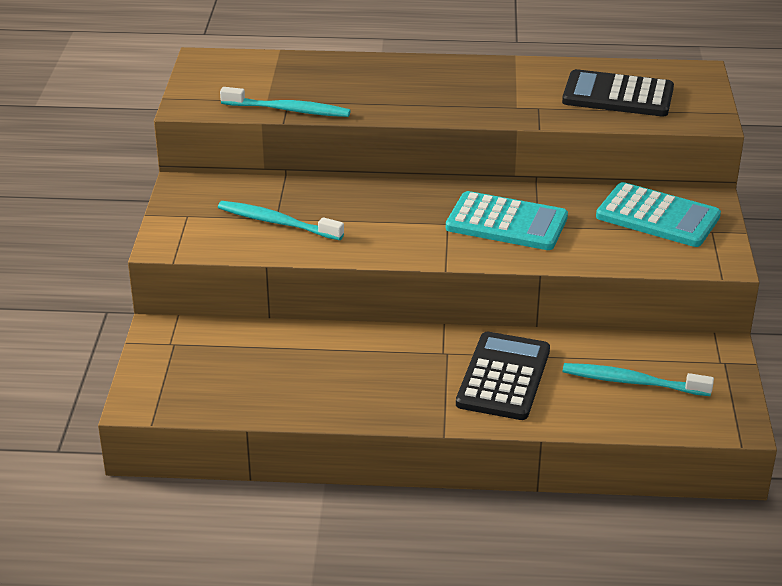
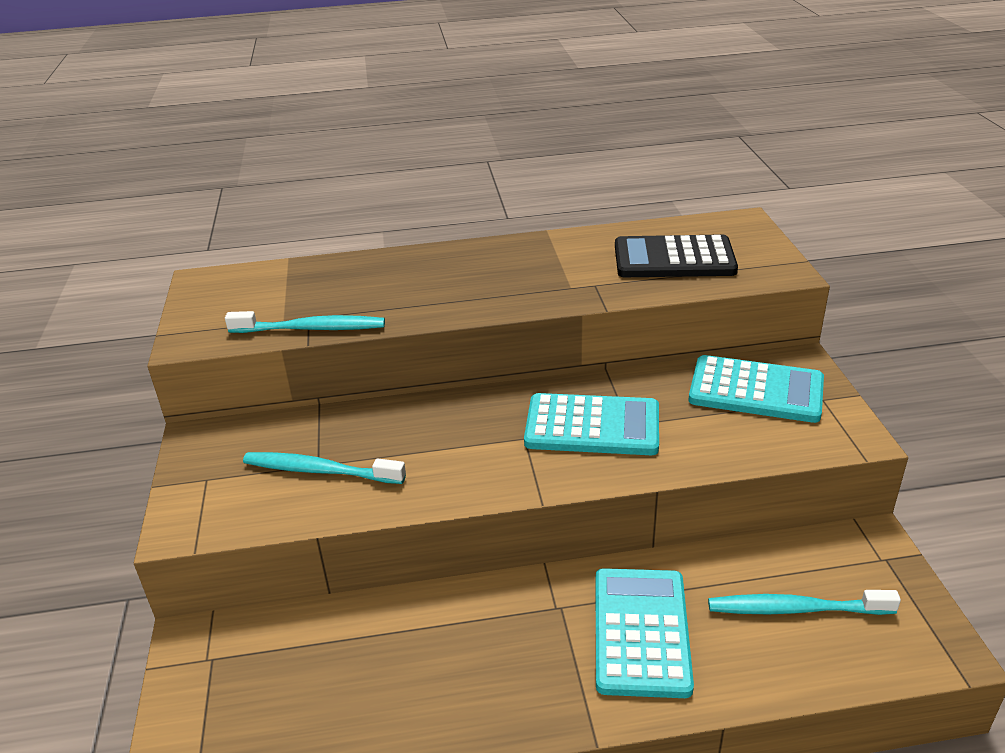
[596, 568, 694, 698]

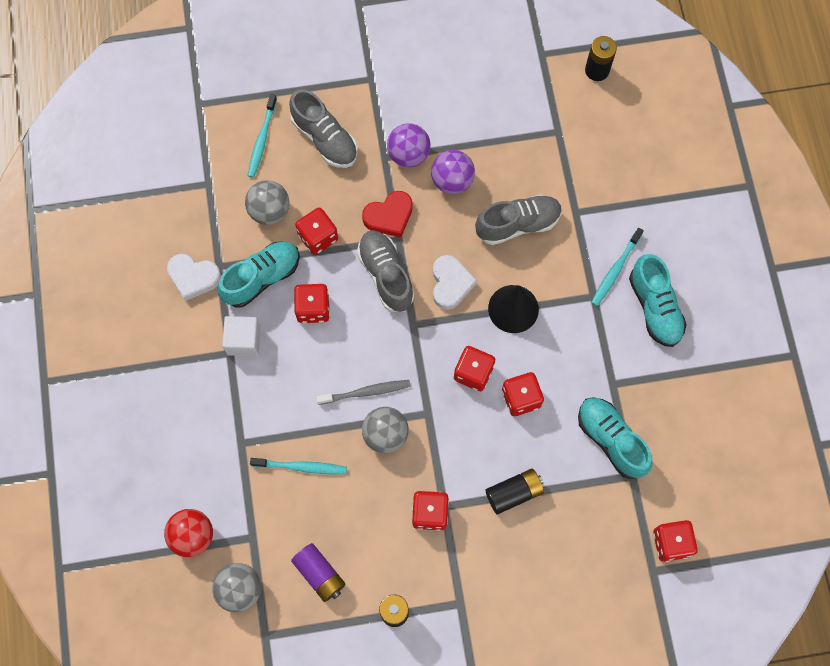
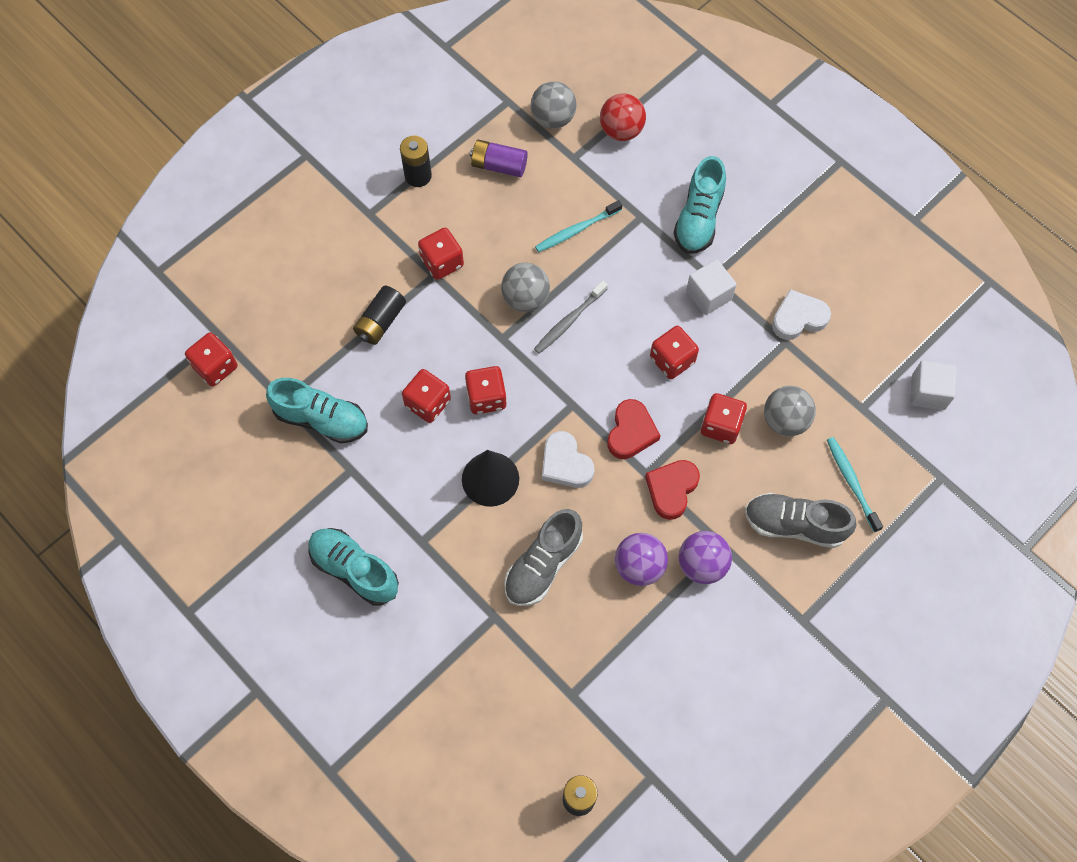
[607, 399, 661, 459]
[674, 156, 726, 254]
[910, 361, 957, 410]
[591, 228, 644, 306] (first image)

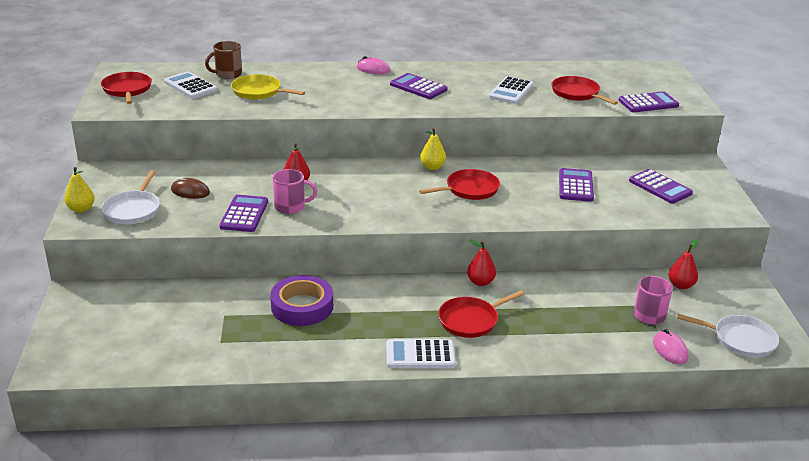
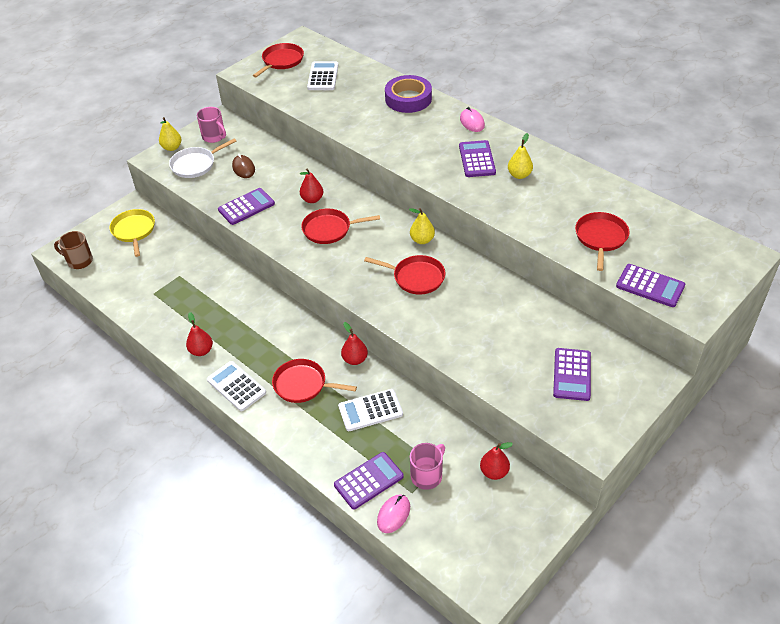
[54, 231, 93, 269]
[110, 209, 155, 257]
[186, 312, 213, 356]
[197, 107, 226, 143]
[301, 209, 380, 244]
[334, 452, 404, 510]
[338, 389, 403, 431]
[385, 75, 432, 113]
[508, 133, 533, 179]
[677, 314, 779, 357] (first image)

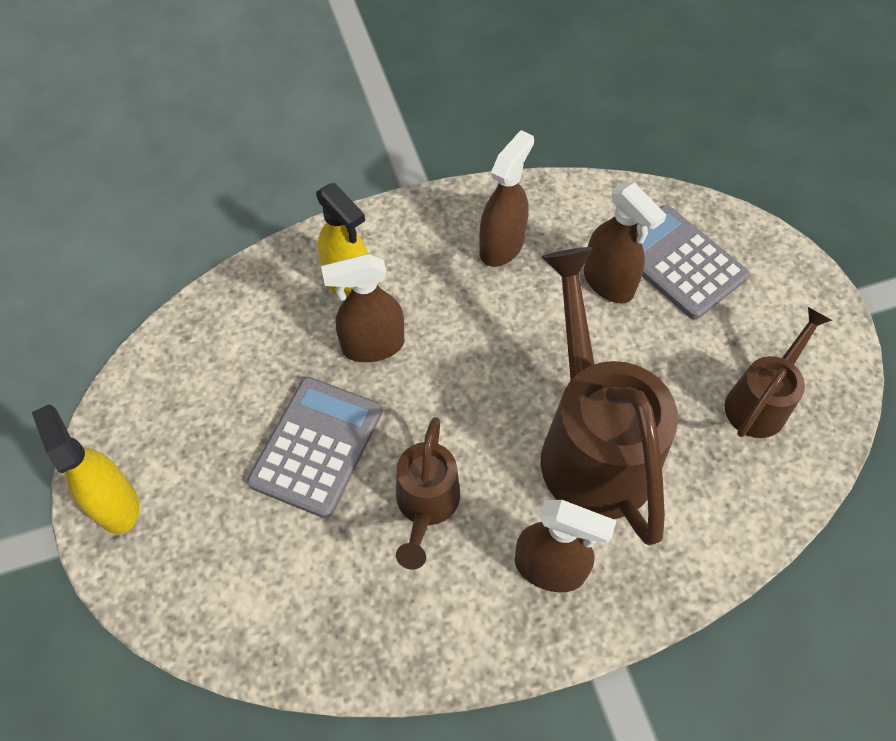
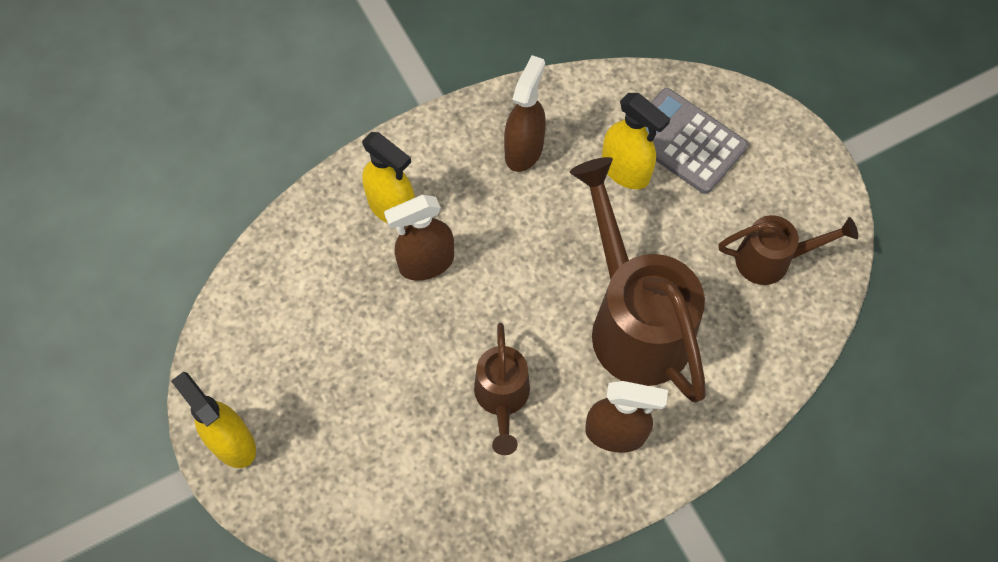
[602, 93, 670, 189]
[718, 215, 858, 285]
[247, 377, 382, 518] (first image)

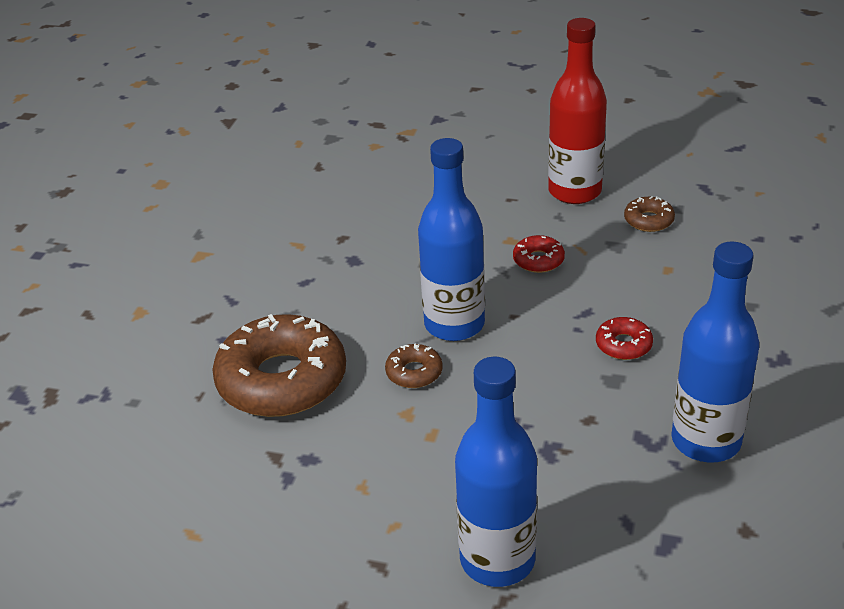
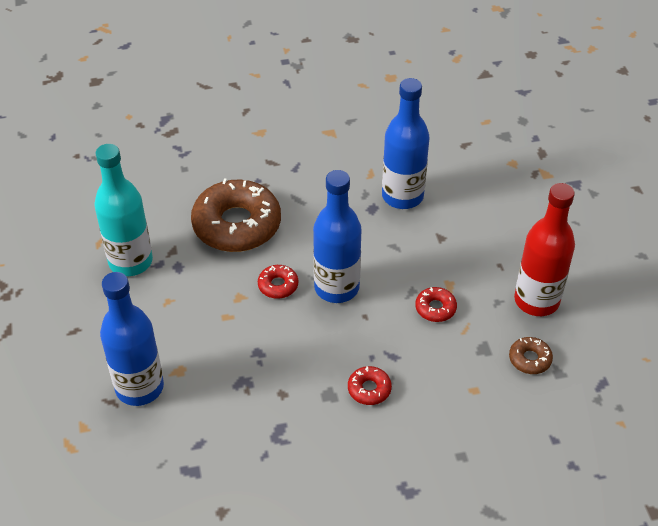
[94, 144, 153, 276]
[258, 265, 298, 299]
[382, 78, 430, 209]

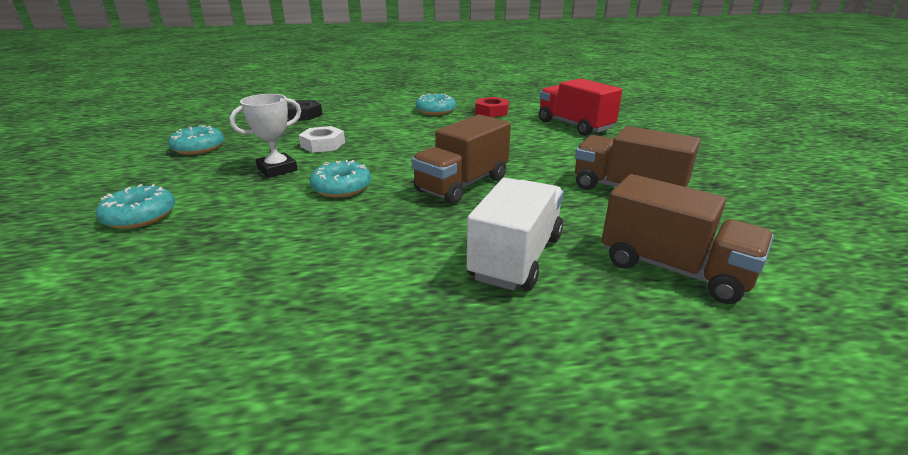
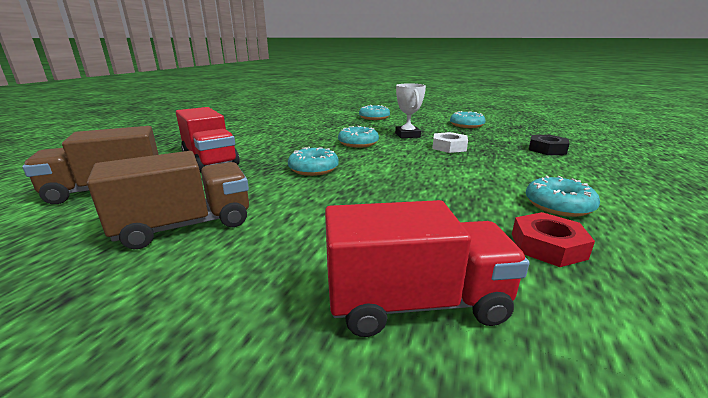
[176, 107, 240, 173]
[288, 147, 339, 176]

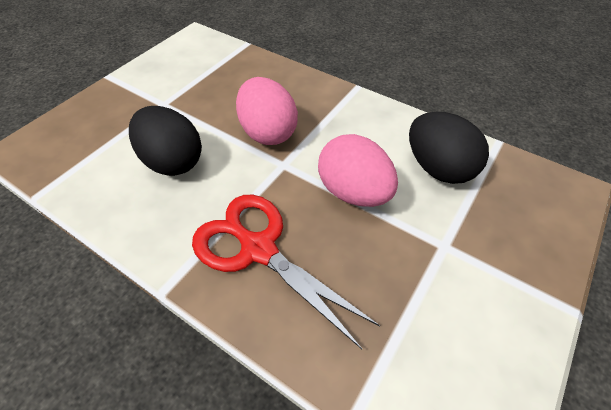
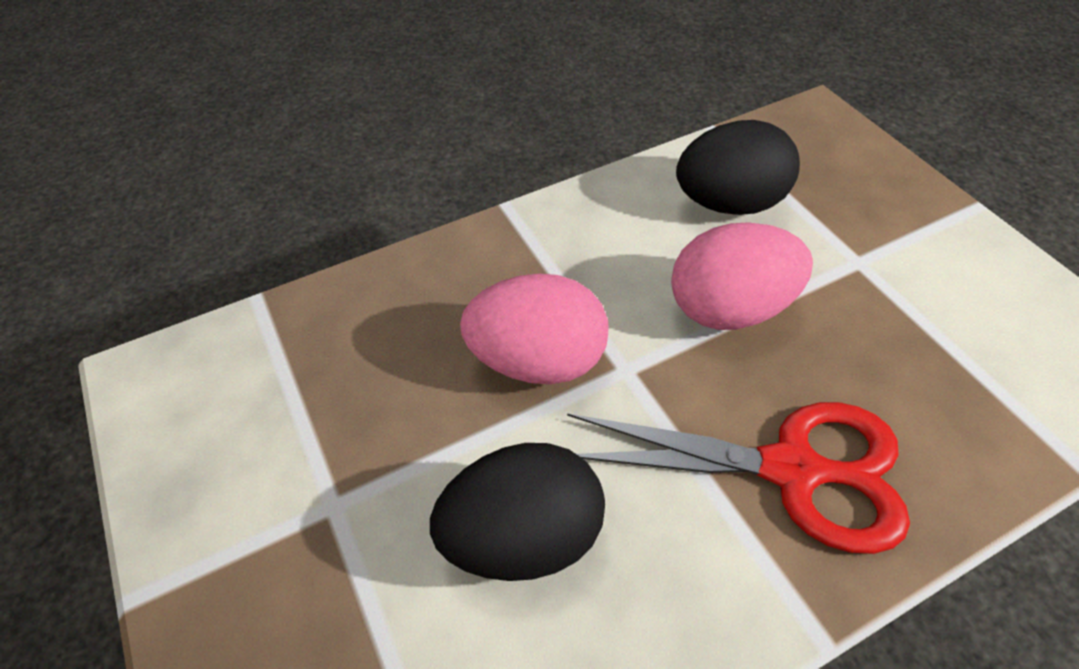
[567, 402, 910, 554]

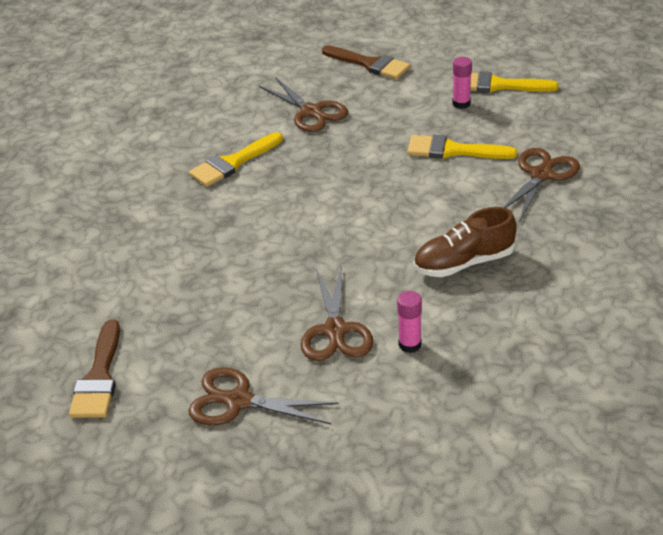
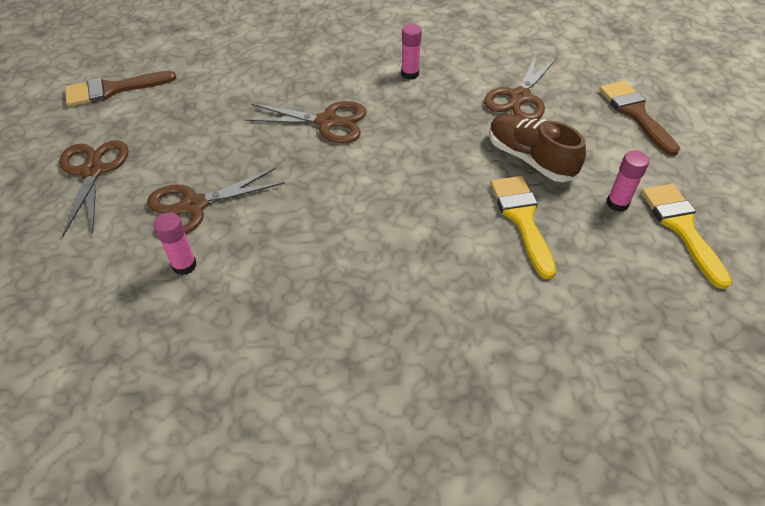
[245, 101, 367, 143]
[401, 24, 422, 80]
[489, 114, 586, 182]
[599, 81, 680, 156]

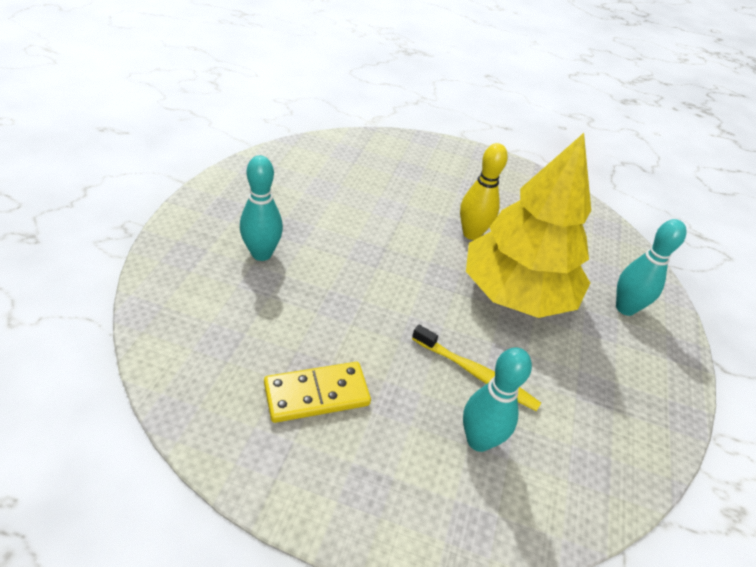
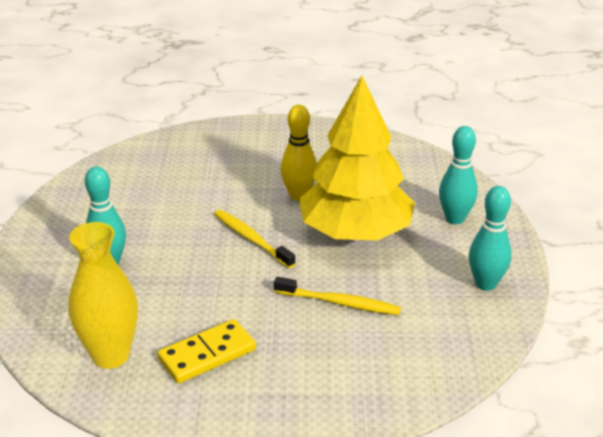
[68, 222, 138, 369]
[214, 210, 296, 268]
[469, 186, 512, 291]

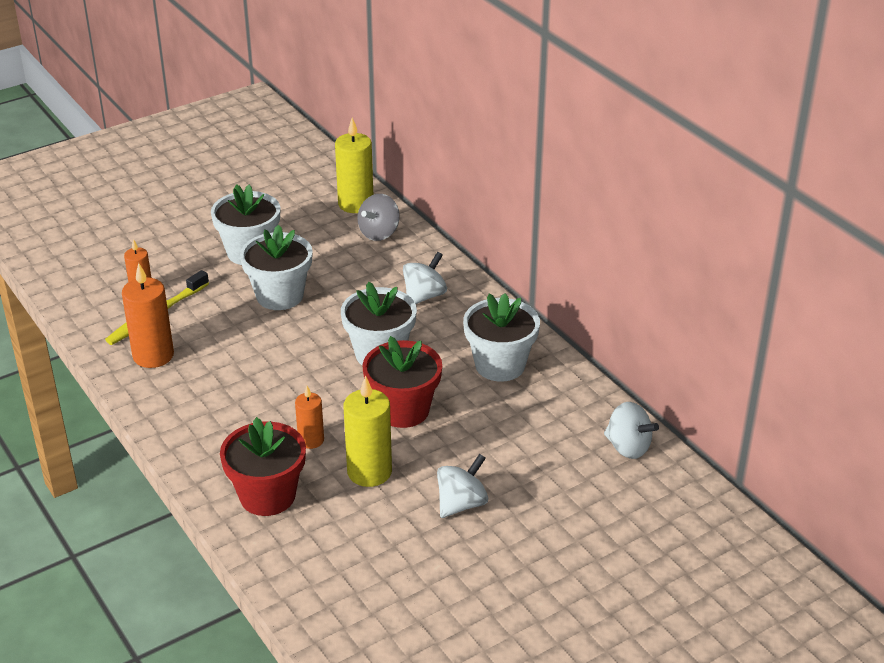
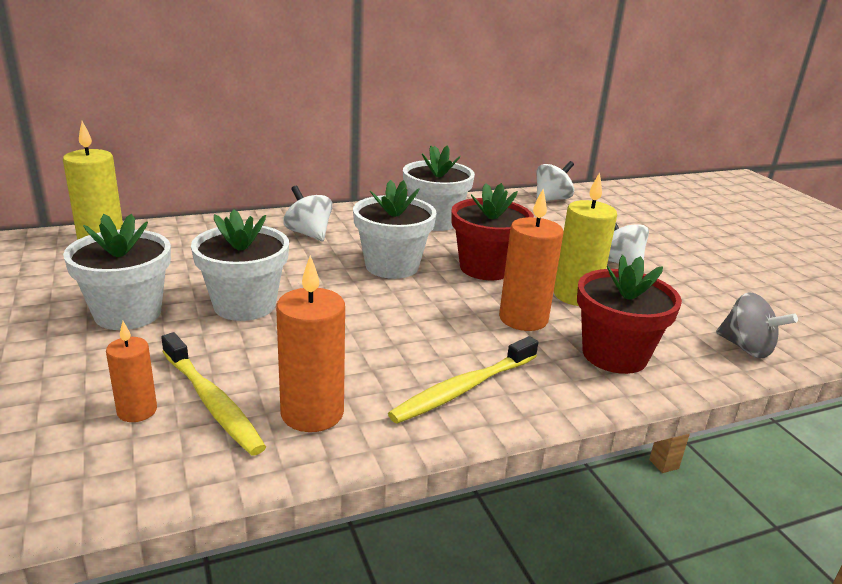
[388, 336, 538, 424]
[499, 189, 564, 331]
[716, 292, 798, 358]

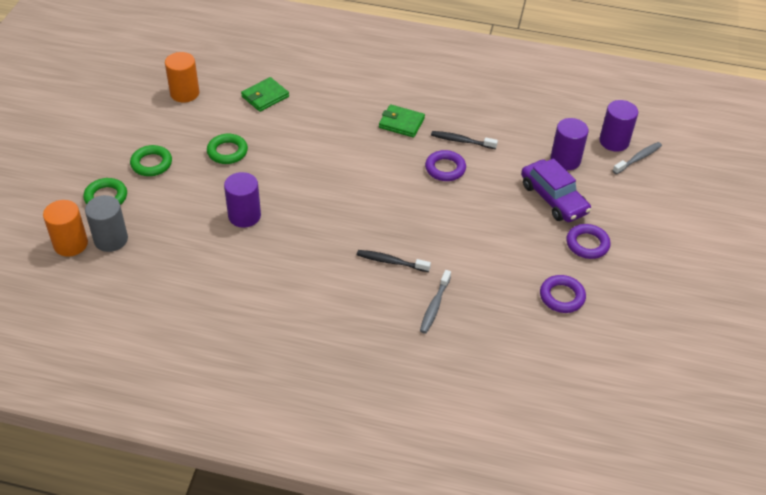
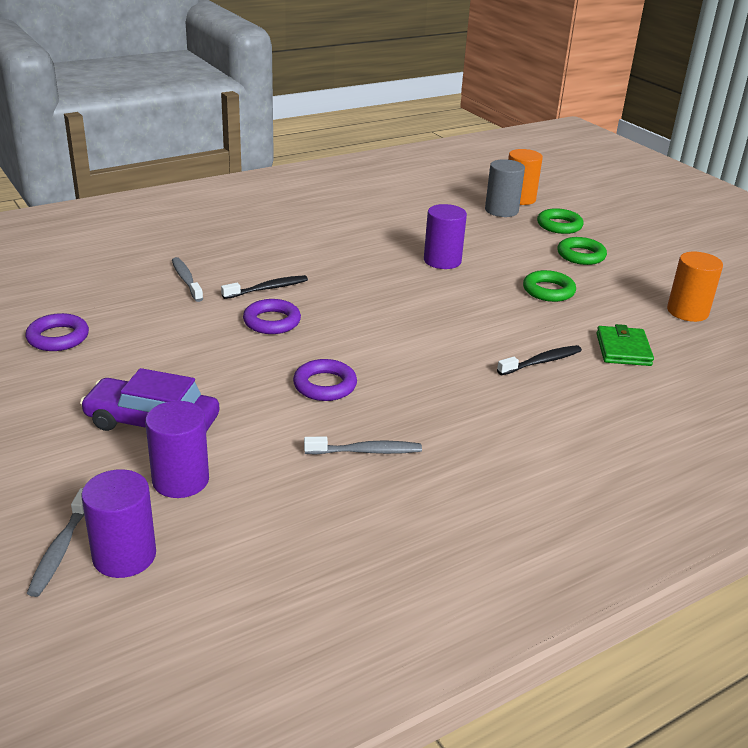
[243, 299, 301, 334]
[304, 437, 422, 455]
[497, 345, 582, 375]
[379, 104, 425, 138] (first image)

